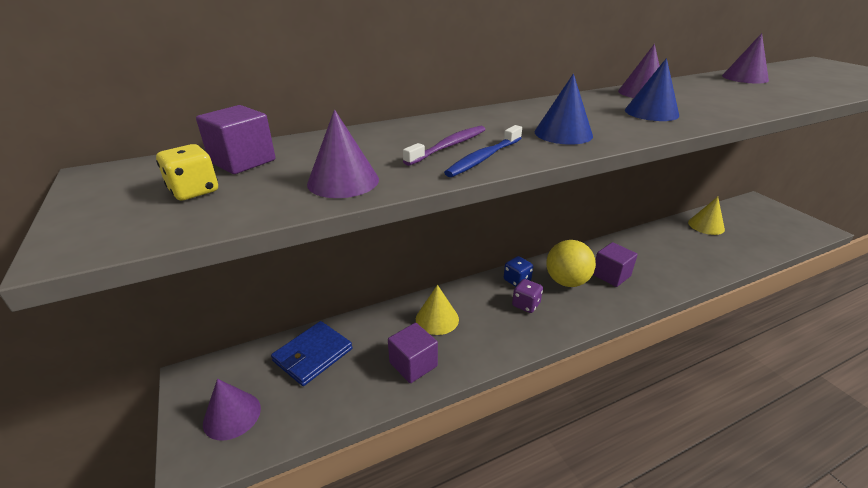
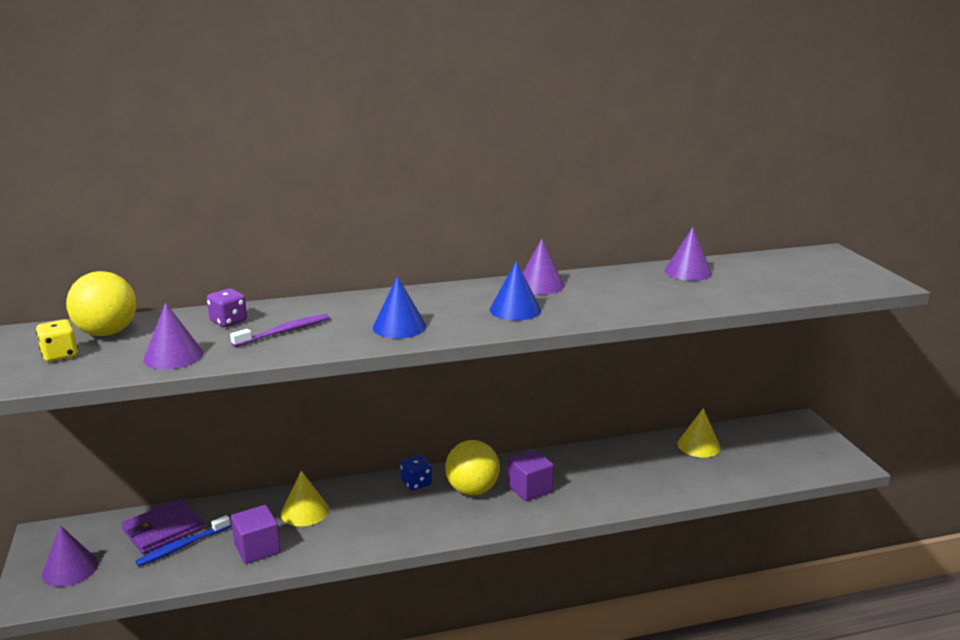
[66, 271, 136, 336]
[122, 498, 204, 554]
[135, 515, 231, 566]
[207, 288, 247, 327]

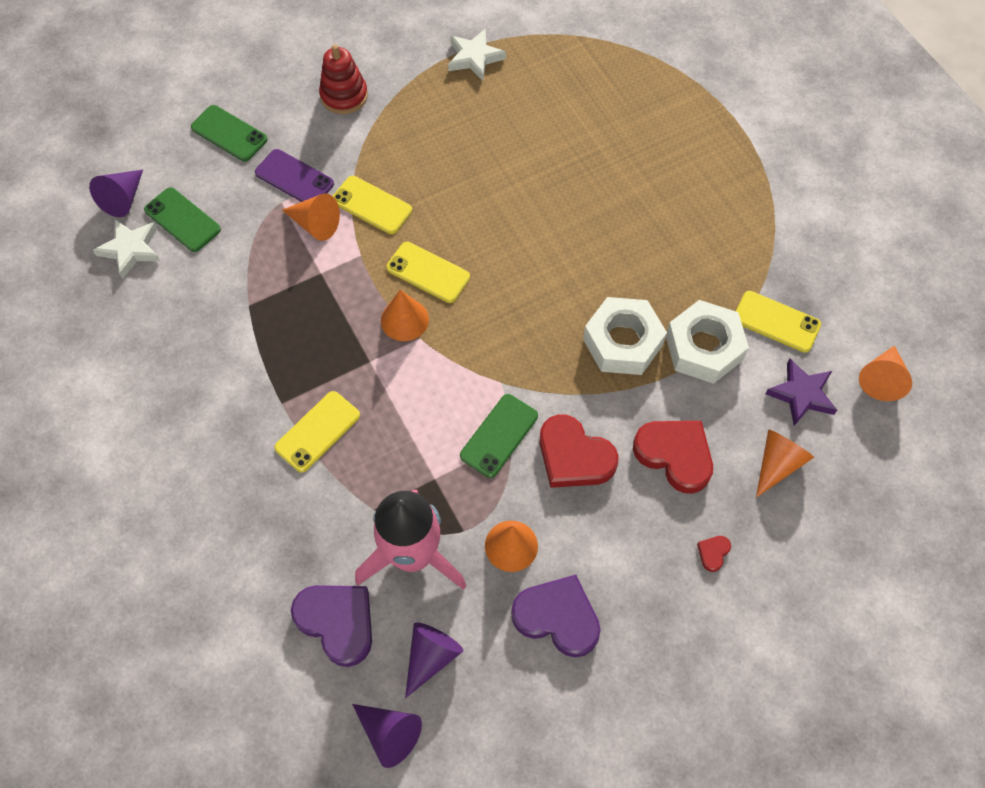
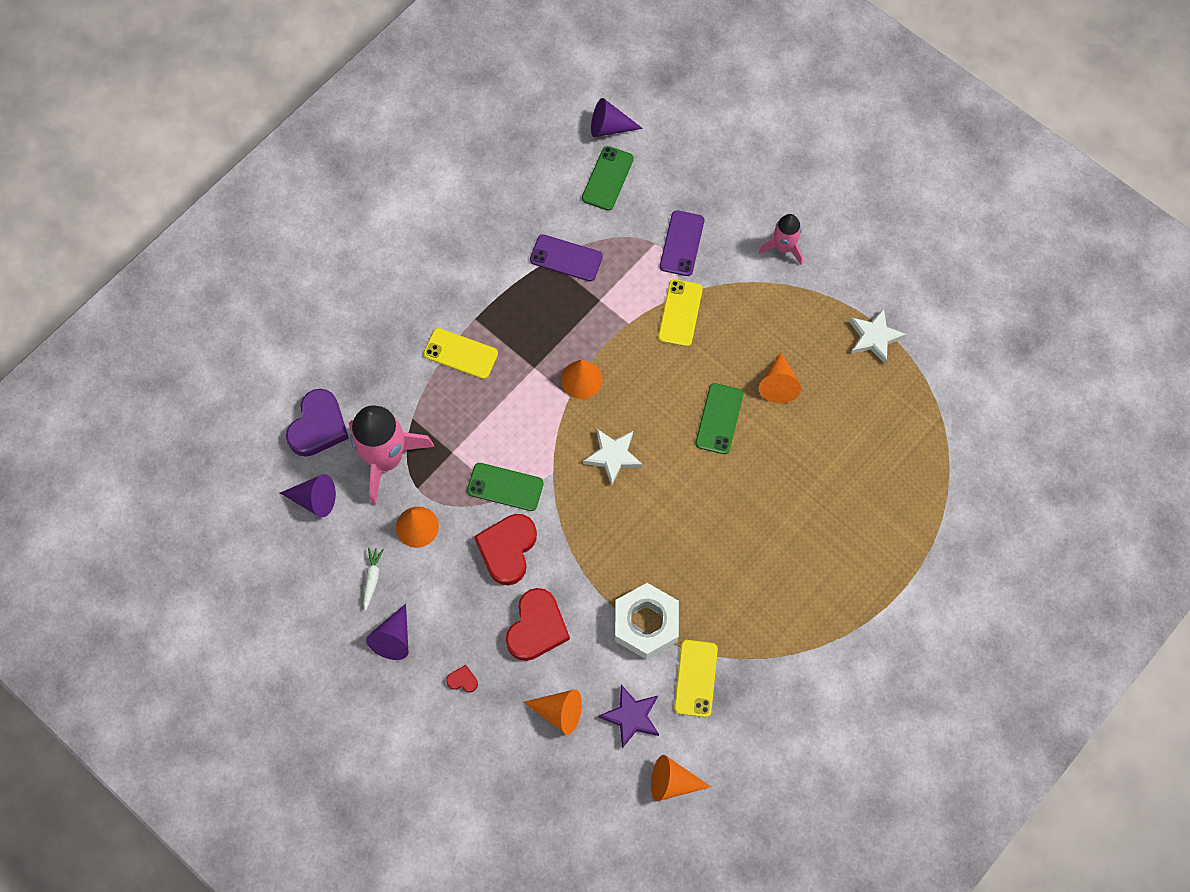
[363, 547, 384, 611]
[366, 604, 408, 660]
[530, 234, 603, 281]
[583, 429, 643, 486]
[695, 383, 743, 454]
[759, 214, 803, 265]
[759, 353, 801, 403]
[386, 242, 470, 303] (first image)
[583, 297, 667, 375] (first image)

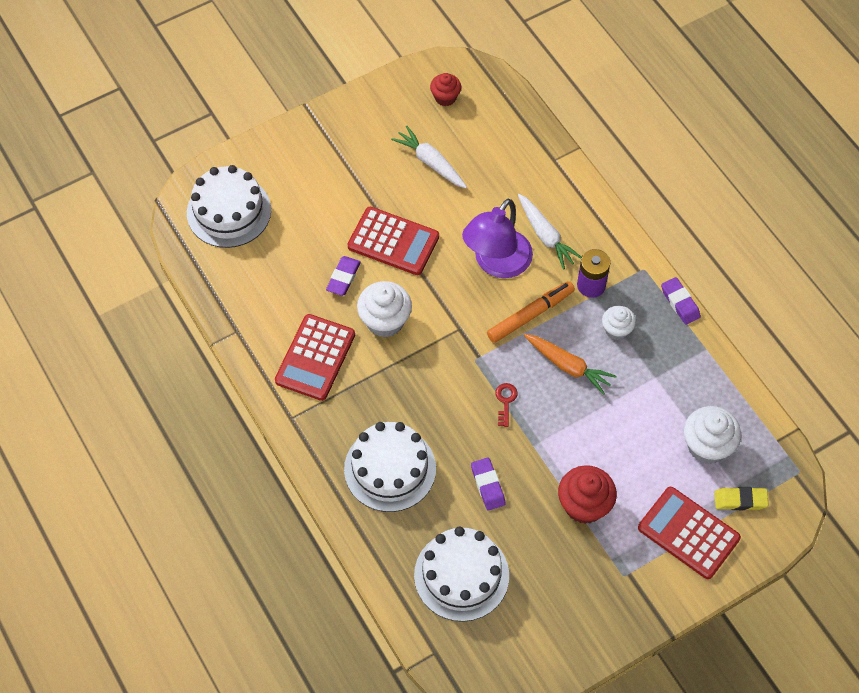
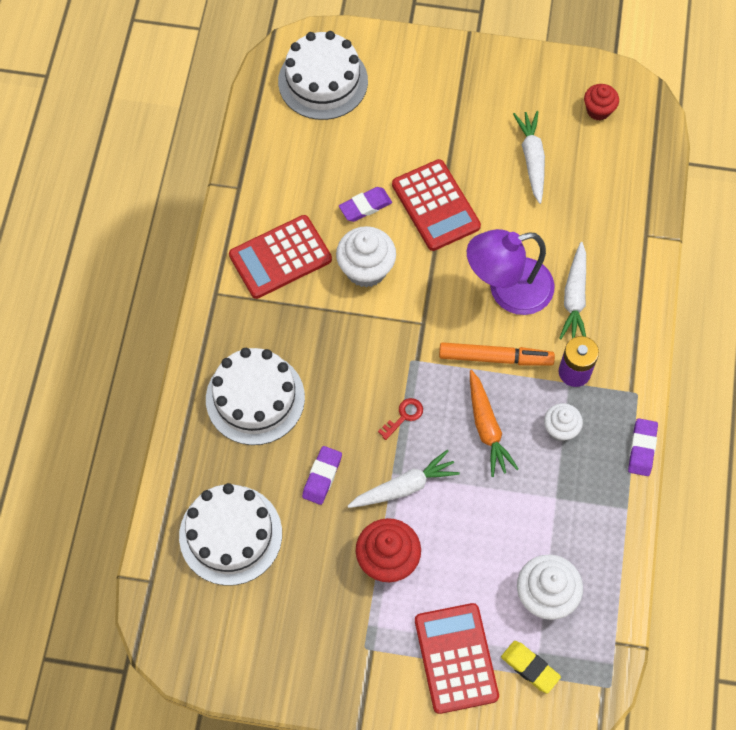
[348, 450, 460, 508]

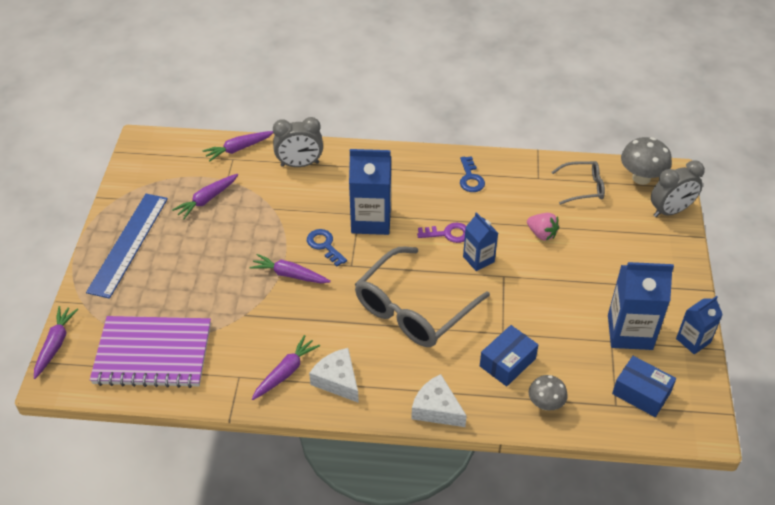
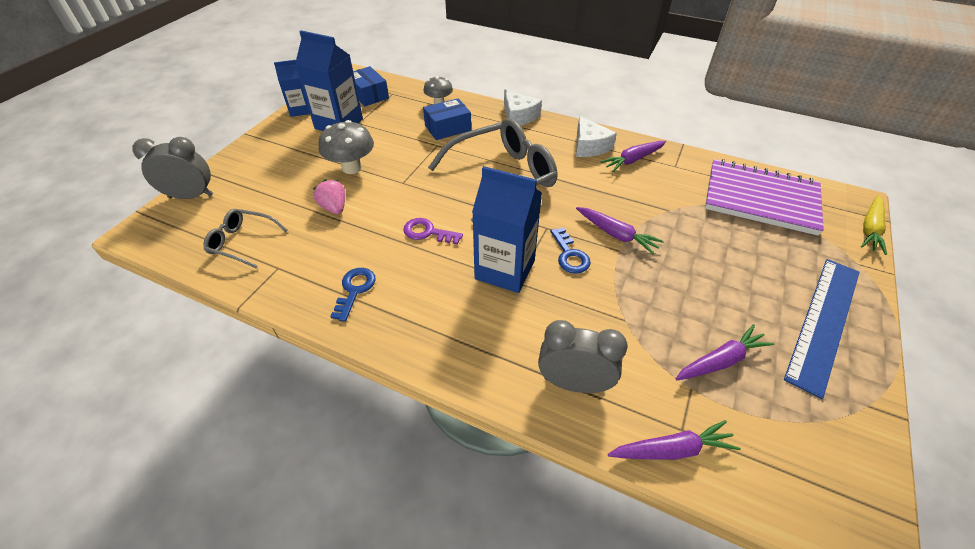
[319, 120, 374, 174]
[861, 195, 887, 255]
[463, 212, 498, 271] (first image)

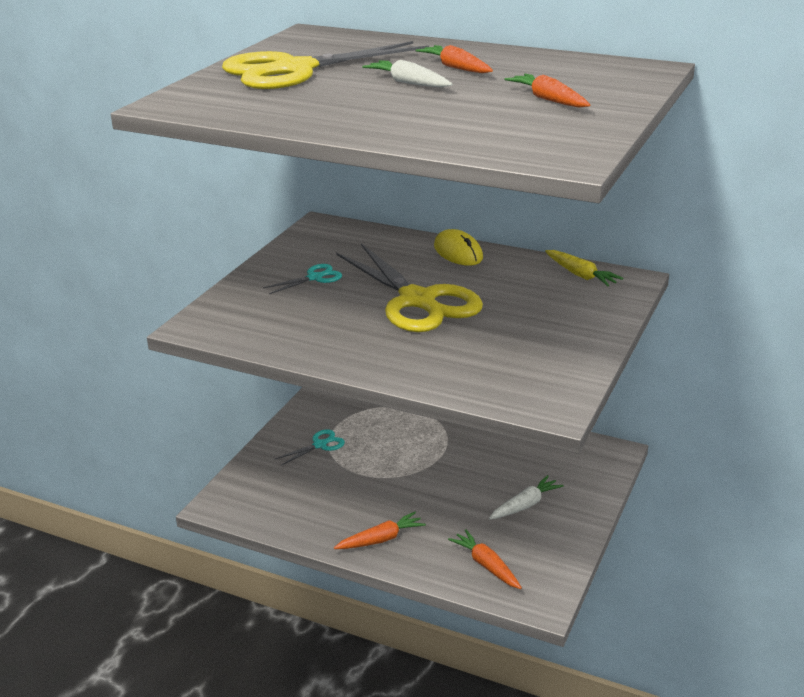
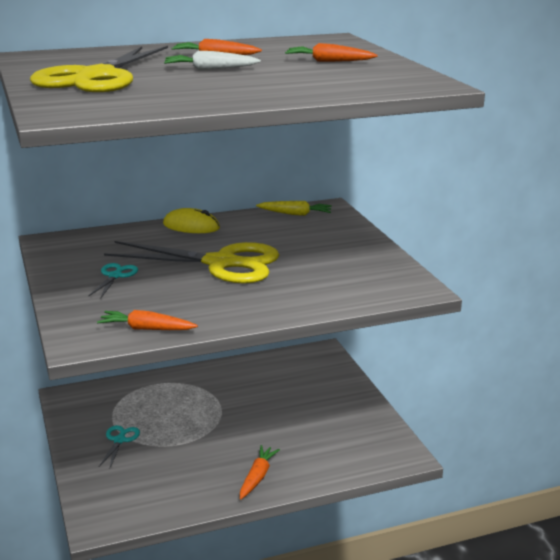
[97, 310, 198, 330]
[489, 475, 564, 519] (first image)

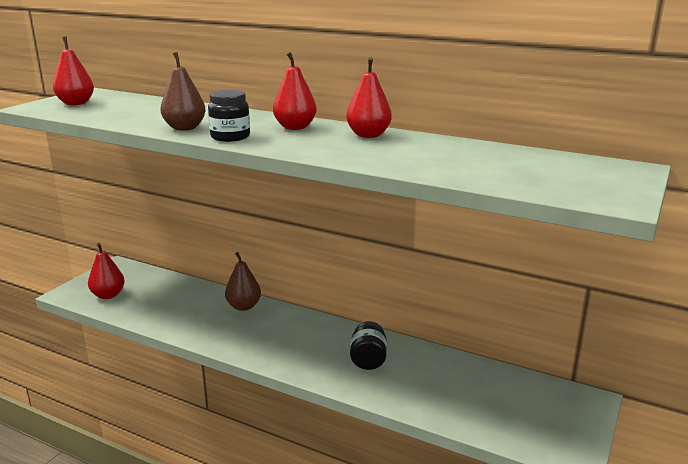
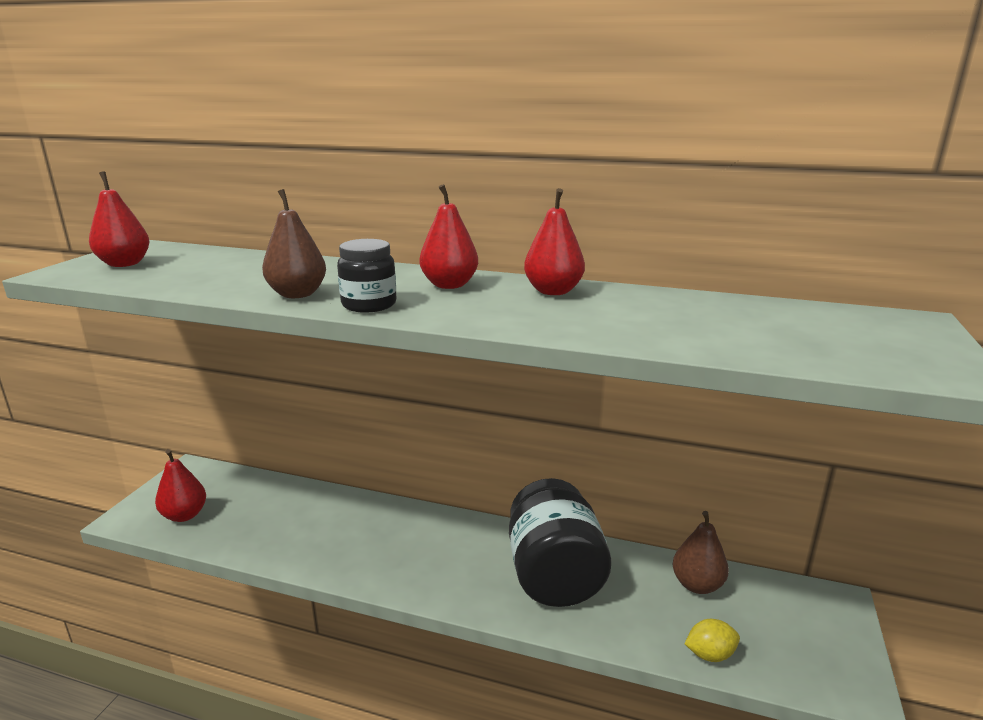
[509, 478, 611, 607]
[673, 511, 729, 594]
[685, 619, 740, 662]

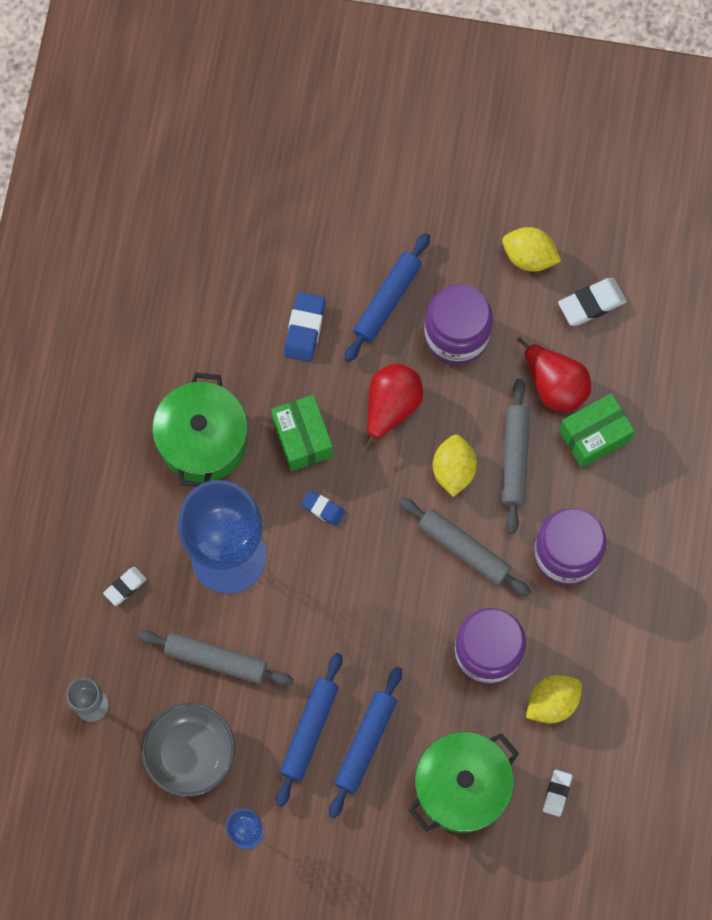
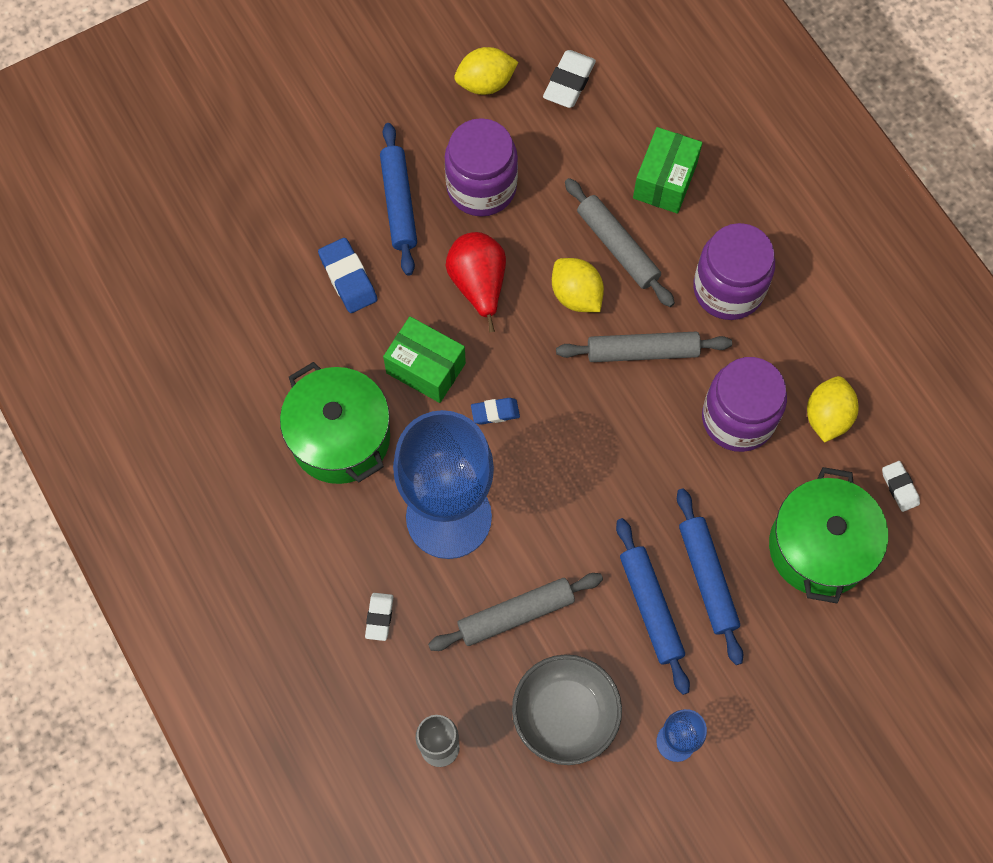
[517, 337, 591, 412] (first image)

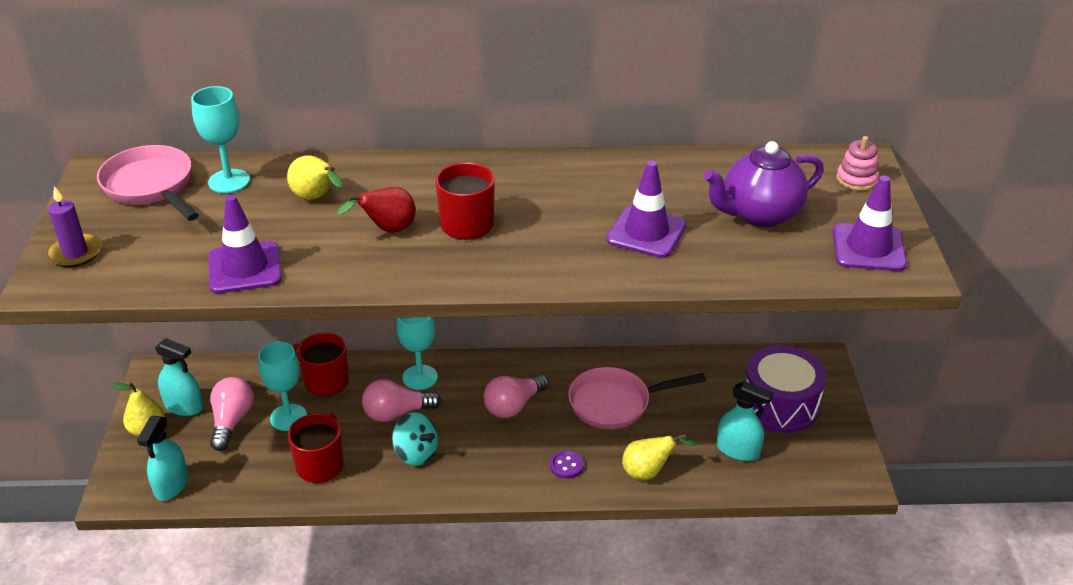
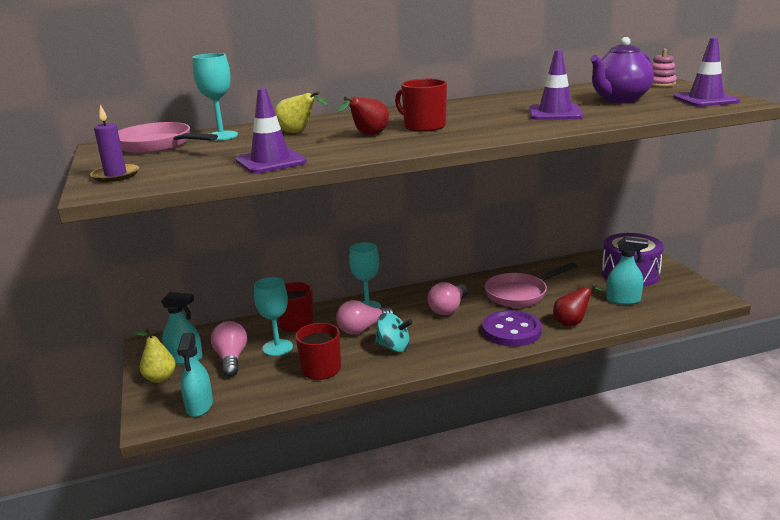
[482, 310, 542, 347]
[553, 282, 604, 326]

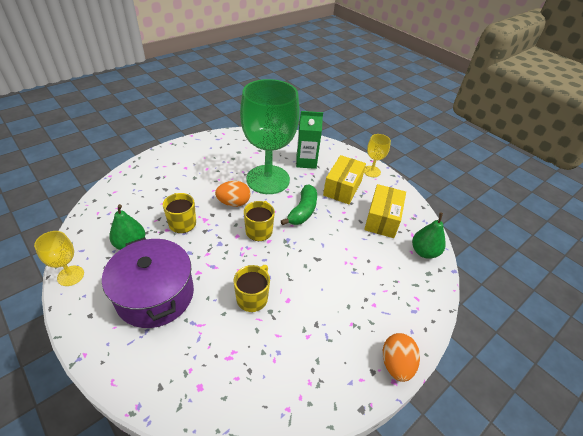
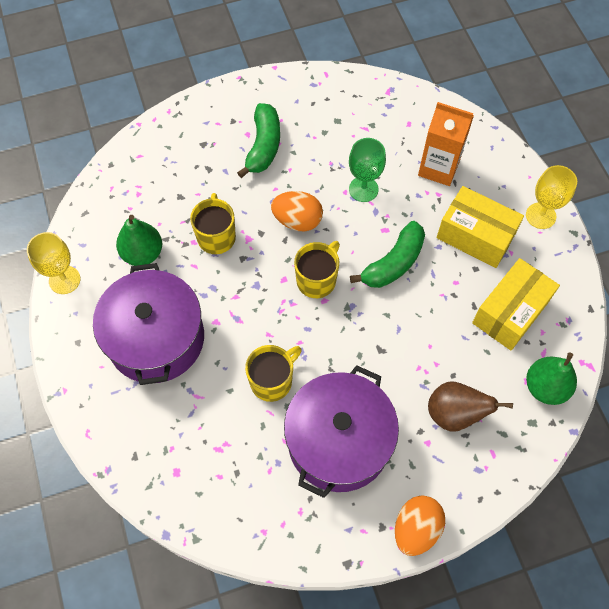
[237, 103, 280, 178]
[284, 365, 399, 498]
[349, 138, 386, 202]
[418, 102, 474, 186]
[428, 382, 513, 432]
[437, 186, 524, 268]

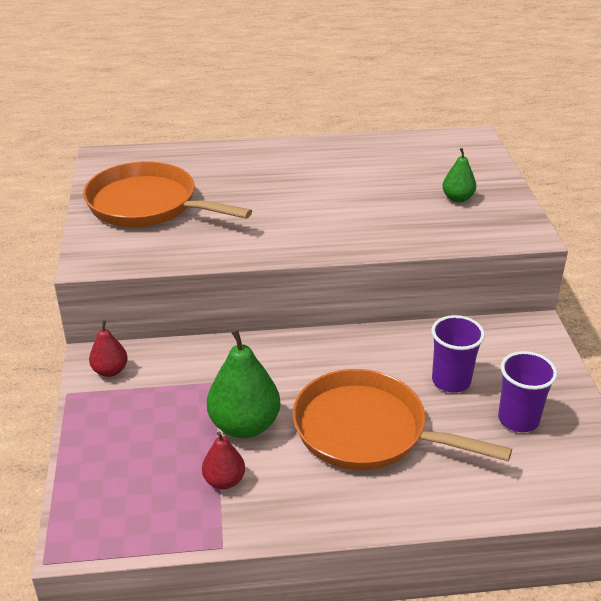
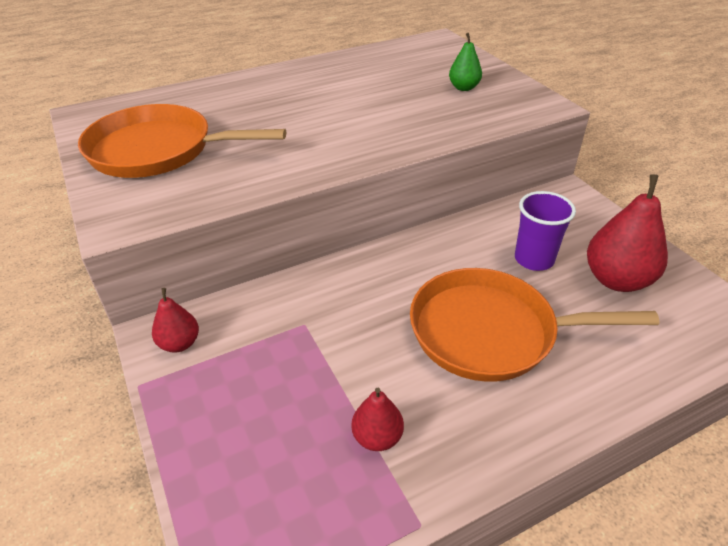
[587, 175, 668, 292]
[207, 329, 280, 438] (first image)

